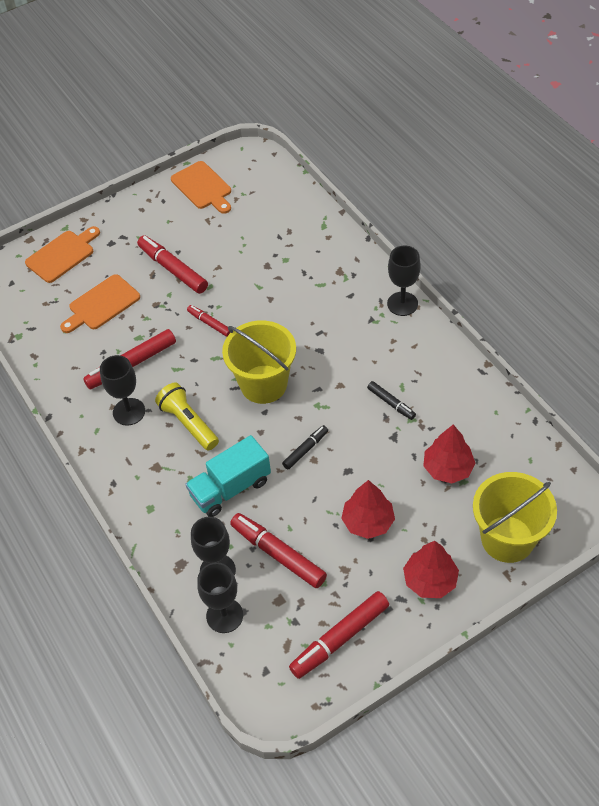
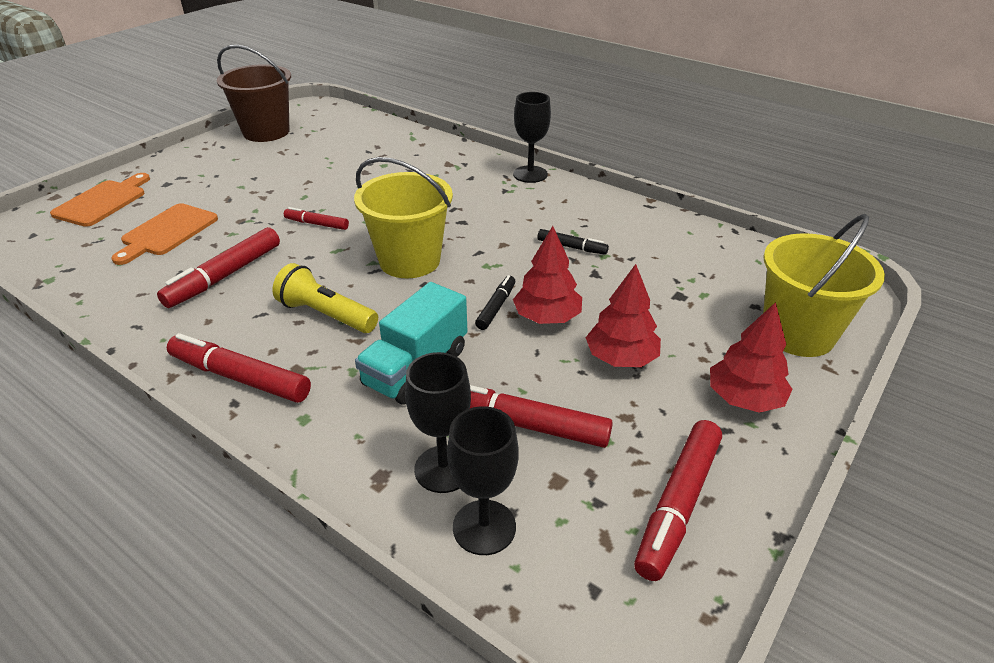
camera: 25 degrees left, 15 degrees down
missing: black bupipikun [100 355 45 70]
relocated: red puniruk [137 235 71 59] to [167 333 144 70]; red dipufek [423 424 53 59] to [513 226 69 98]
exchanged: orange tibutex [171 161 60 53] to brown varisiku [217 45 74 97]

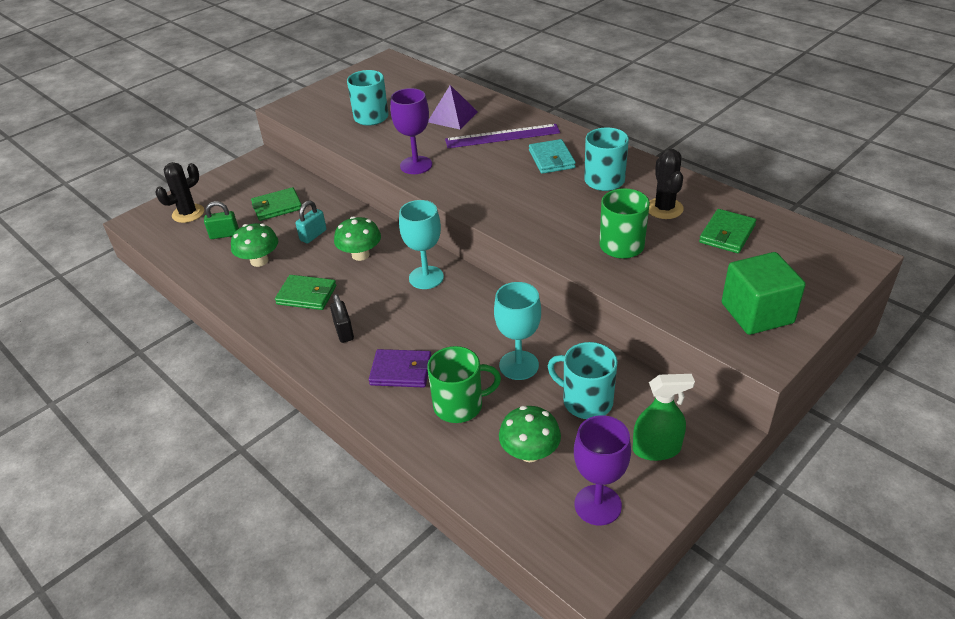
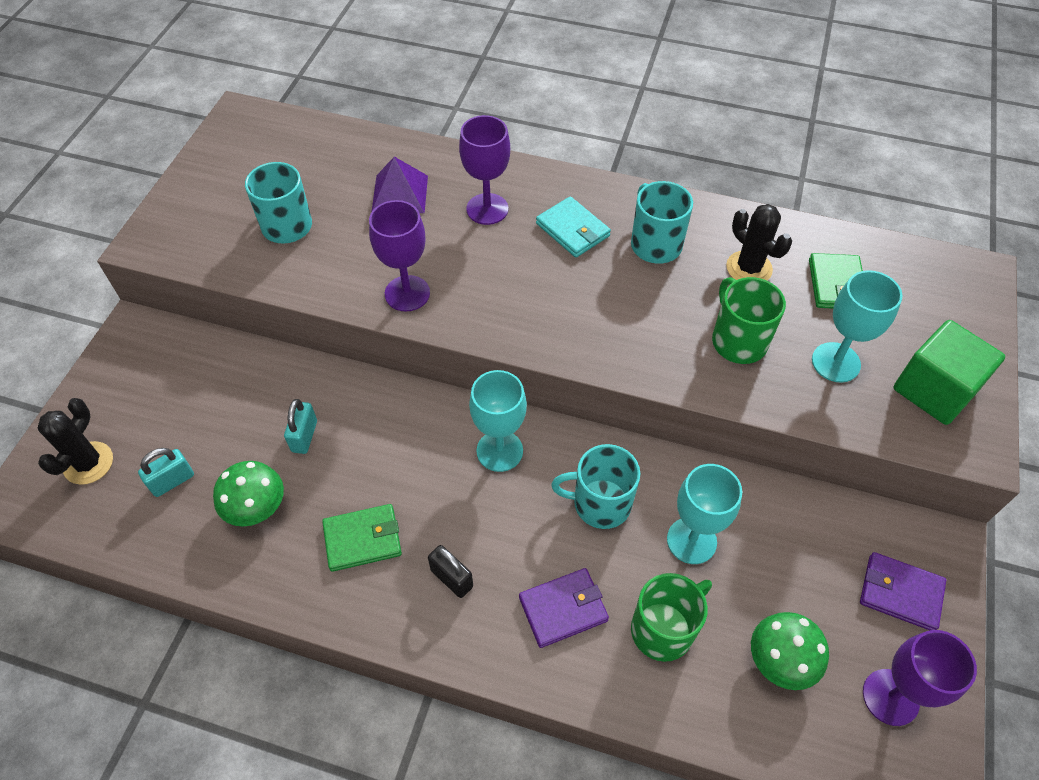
camera: 30 degrees left, 15 degrees up
missing: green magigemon [251 187 51 34]; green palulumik [334 216 47 45]
appeared: turquoise bupipikun [812 270 90 113]
relocated: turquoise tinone [548 342 70 77] to [551 444 89 85]
exchanged: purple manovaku [445 124 115 24] to purple bupipikun [459 115 51 110]; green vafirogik [633 374 62 87] to purple magigemon [860 552 86 78]
colour: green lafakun [204 201 35 38] to turquoise lafakun [138 448 56 49]

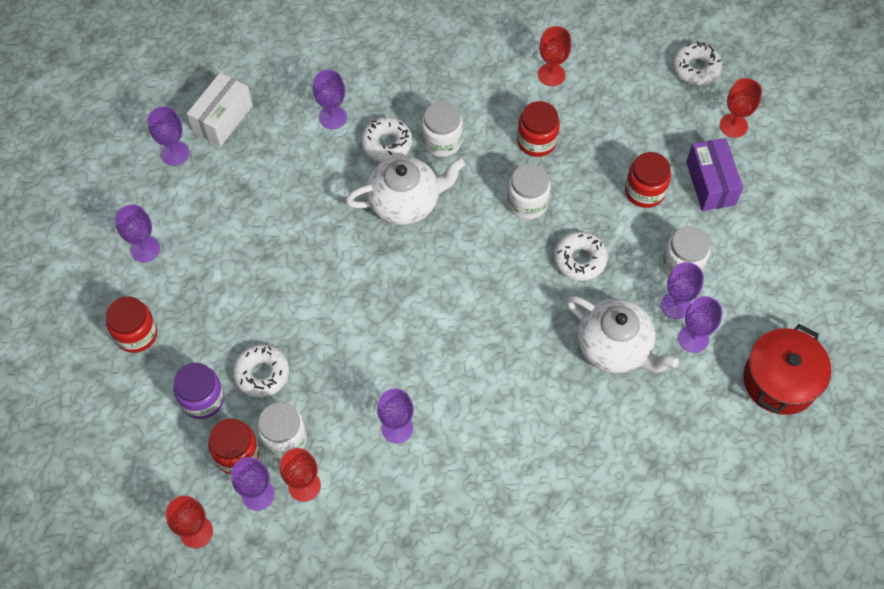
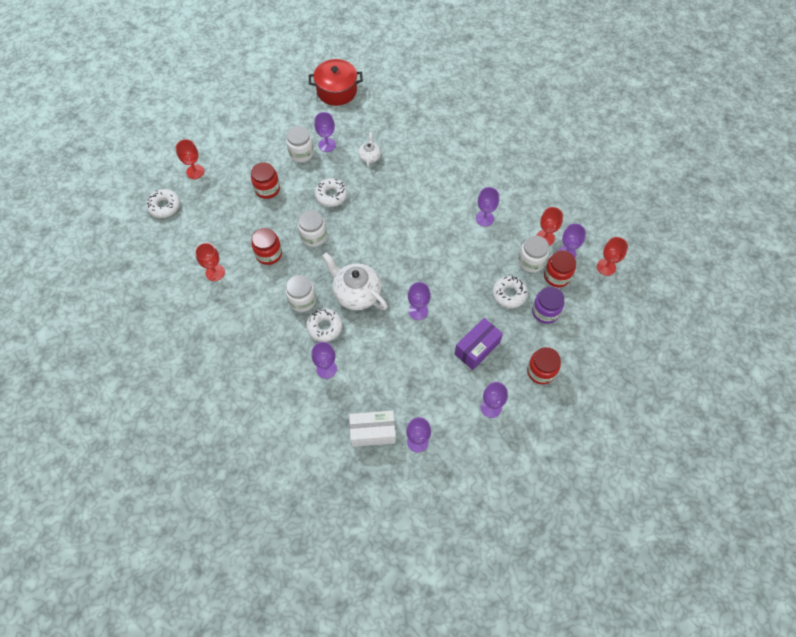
camera: 125 degrees left, 0 degrees up
relocated: purple bupipikun [678 296 44 57] to [408 282 23 38]; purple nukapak [686 138 57 73] to [455 318 48 52]
size: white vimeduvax [566 296 113 78] = [358 132 23 35] x0.51

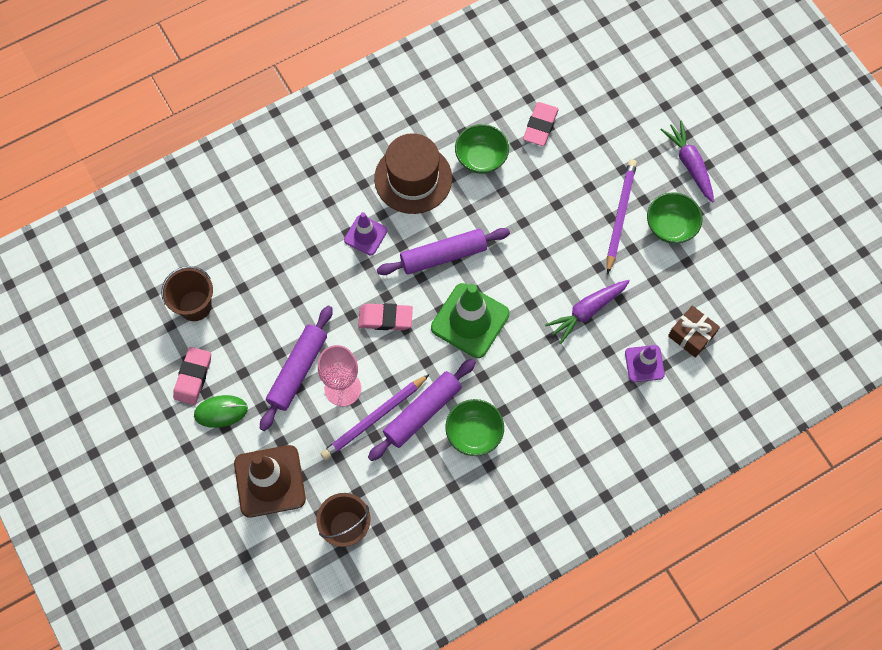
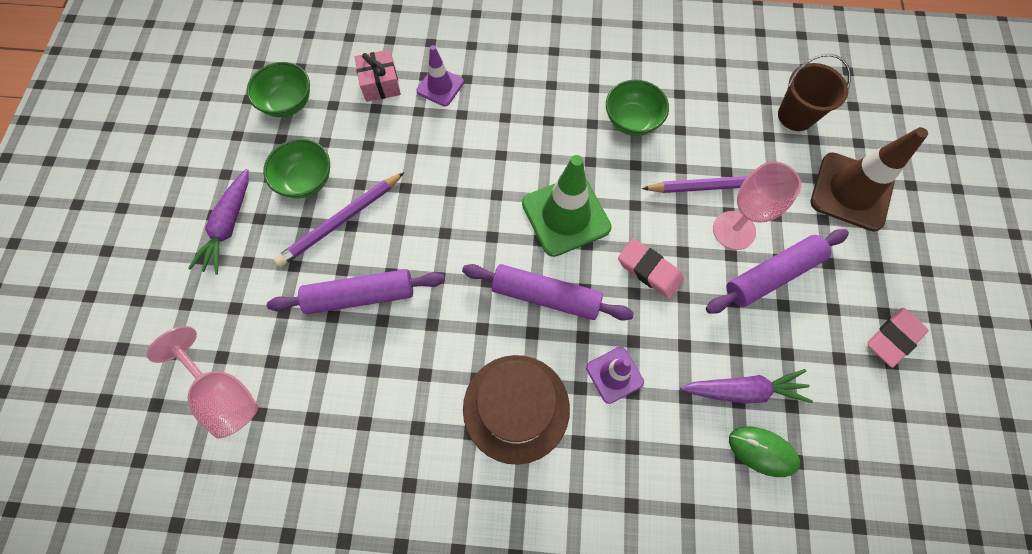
camera: 145 degrees left, 0 degrees up
missing: brown varisiku [161 266 52 55]; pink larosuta [523 102 36 44]
appeared: pink bupipikun [147 326 111 113]
relocated: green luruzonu [455 124 54 50] to [247 62 63 55]; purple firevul [368 359 108 102] to [267 269 178 45]; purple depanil [545 280 85 64] to [680 369 133 35]; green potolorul [194 395 54 33] to [729 427 71 50]
colour: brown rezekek [668 305 52 53] to pink rezekek [355 50 46 52]

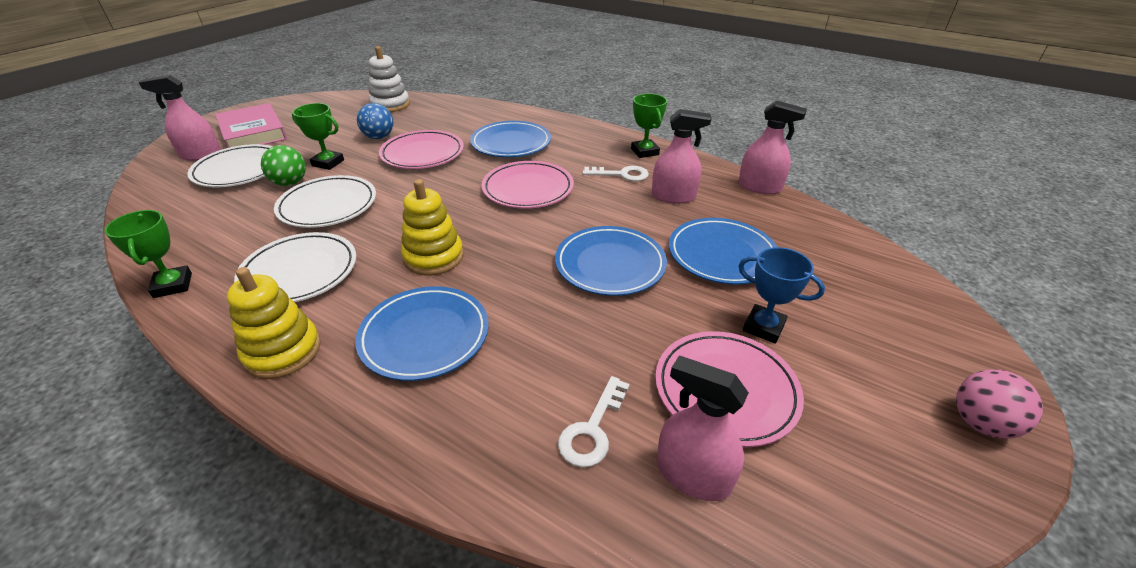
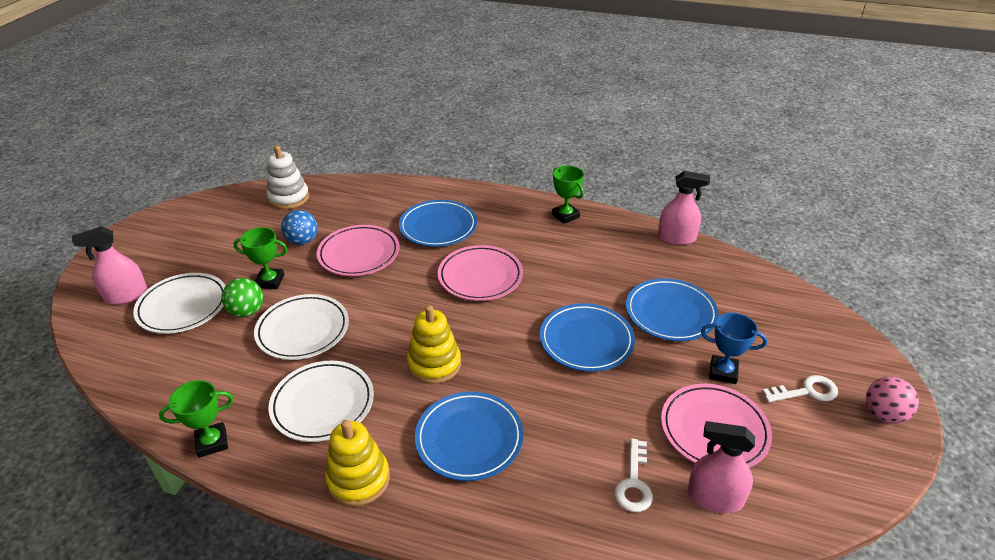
camera: 15 degrees left, 0 degrees up
missing: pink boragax [215 103 72 45]; pink vafirogik [652 109 59 95]
relocated: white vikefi [583 166 66 15] to [762 375 76 27]
spun: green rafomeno [105 210 87 88] = [159 380 74 78] 75 degrees counterclockwise

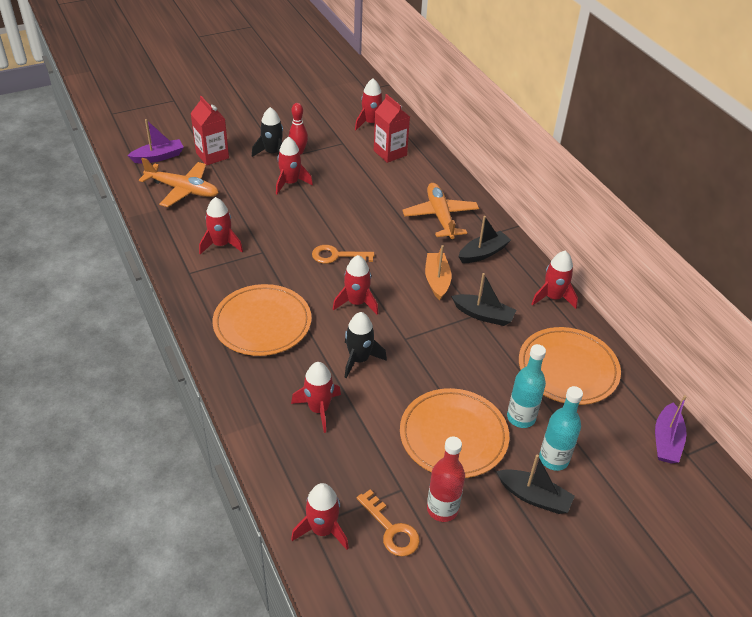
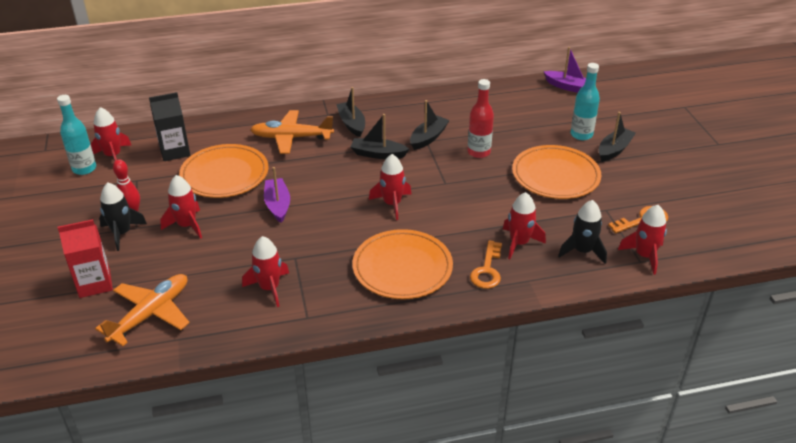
camera: 75 degrees left, 5 degrees down
missing: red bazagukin [531 251 47 58]
relocated: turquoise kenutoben [507 344 39 84] to [57 95 39 80]; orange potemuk [519 327 102 78] to [179 144 89 54]; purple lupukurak [127 119 57 44] to [264 167 26 56]; red kenutoben [427 437 38 85] to [468 79 26 79]; orange vikefi [312 245 62 19] to [470 240 32 49]; black bazagukin [345 312 42 66] to [558 200 49 64]
colour: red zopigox [374 94 36 69] to black zopigox [149 92 41 69]; orange lupukurak [425 245 27 56] to black lupukurak [351 114 58 45]

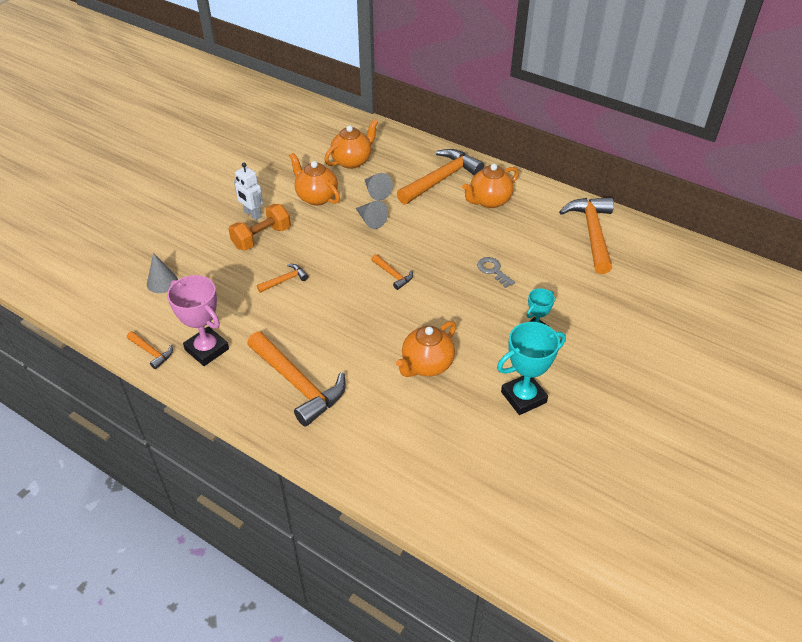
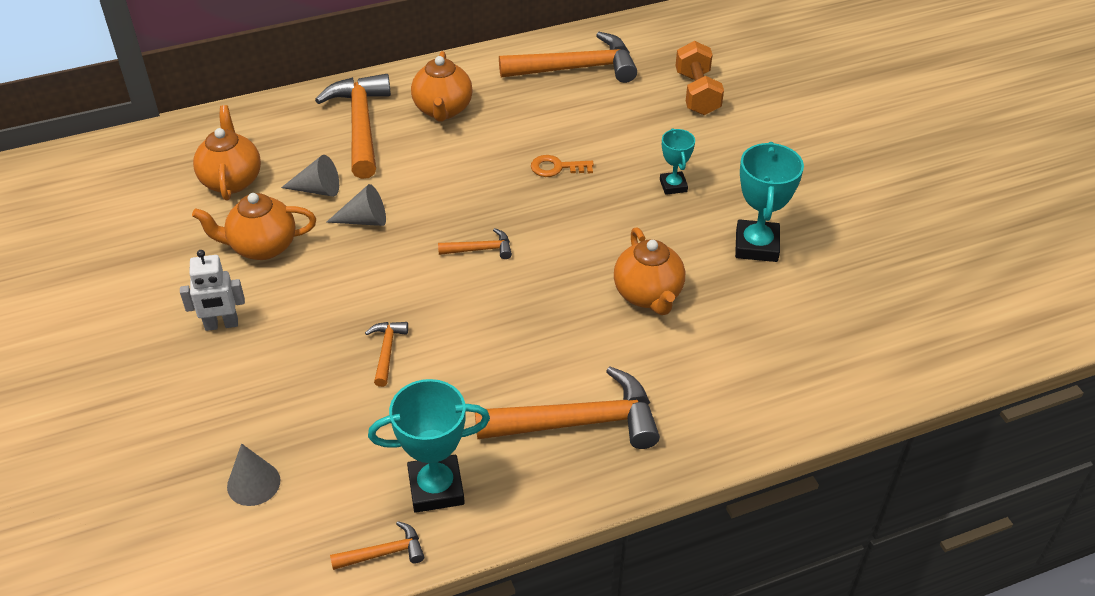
camera: 55 degrees left, 0 degrees up
relocated: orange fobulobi [229 204 62 46] to [675 41 49 74]
colour: pink rafomeno [167 275 62 91] to turquoise rafomeno [368 379 122 134]; grey vikefi [477 257 38 31] to orange vikefi [531 155 63 22]
spun: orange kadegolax [559 197 55 77] = [499 32 138 51] 135 degrees clockwise

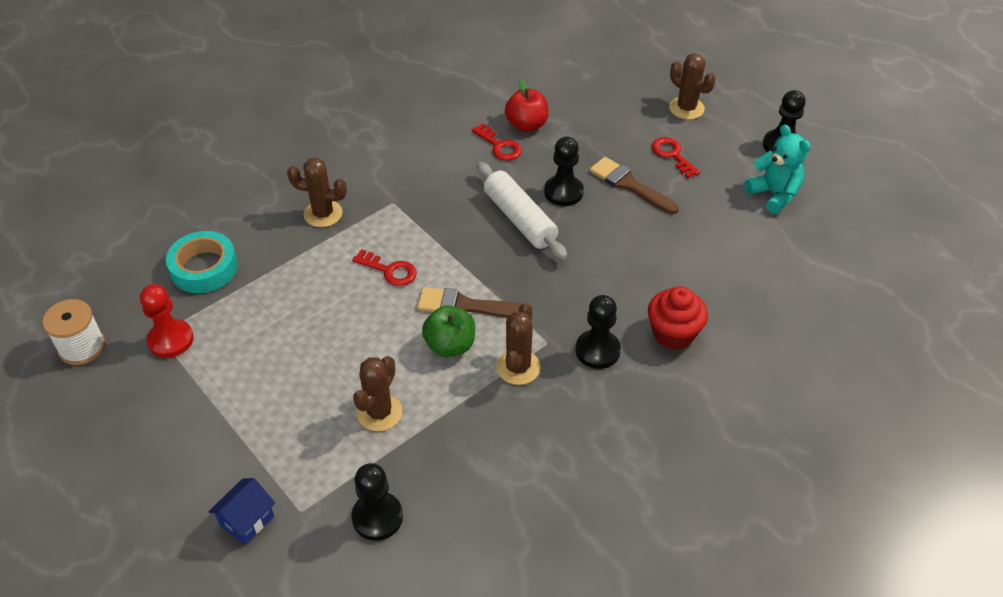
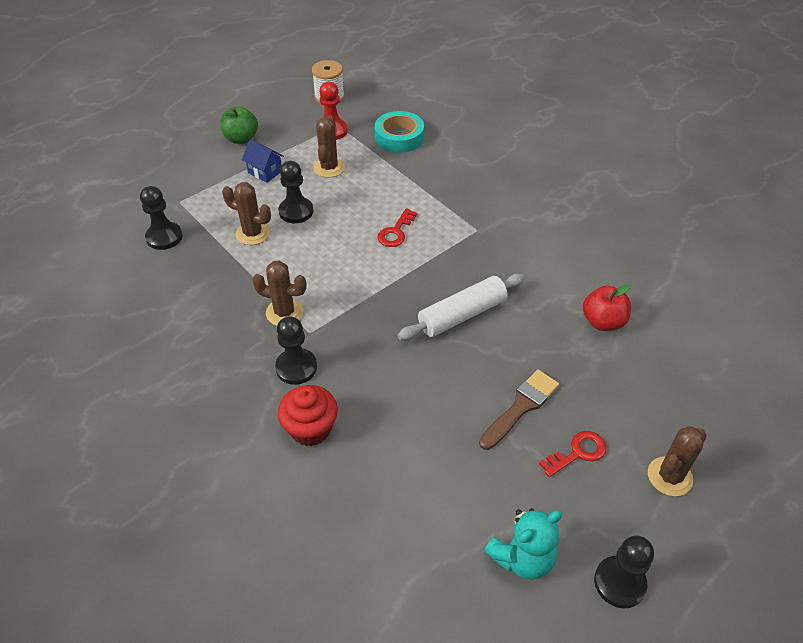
camera: 90 degrees right, 0 degrees up
missing: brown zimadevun [417 287 105 31]; red vikefi [472 123 50 37]
relocated: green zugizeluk [422 305 53 52] to [220 106 38 38]; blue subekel [209 478 66 67] to [242 140 42 43]; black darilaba [544 137 40 69] to [279 161 34 63]; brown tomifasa [287 158 60 69] to [314 115 31 63]

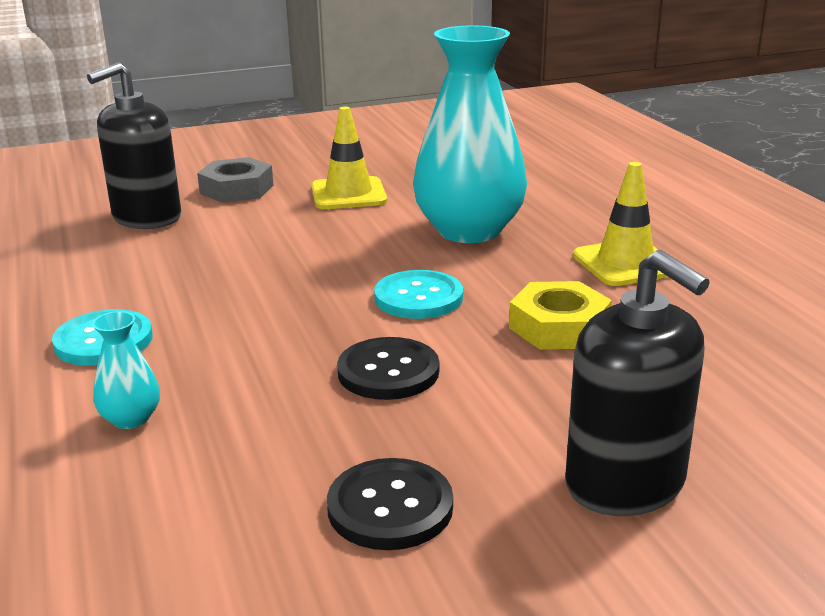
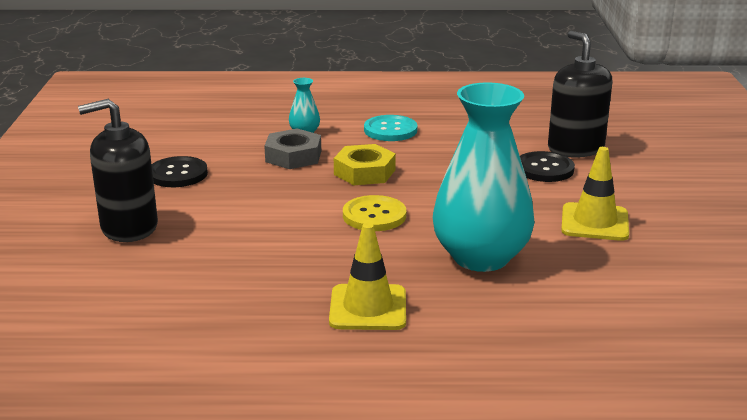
camera: 110 degrees right, 0 degrees up
relocated: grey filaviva [197 157 76 46] to [264 128 57 41]; yellow filaviva [509 281 103 68] to [334 144 62 41]; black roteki [337 337 102 63] to [520 151 55 31]
colour: turquoise roteki [374 270 89 49] to yellow roteki [343 195 63 36]

